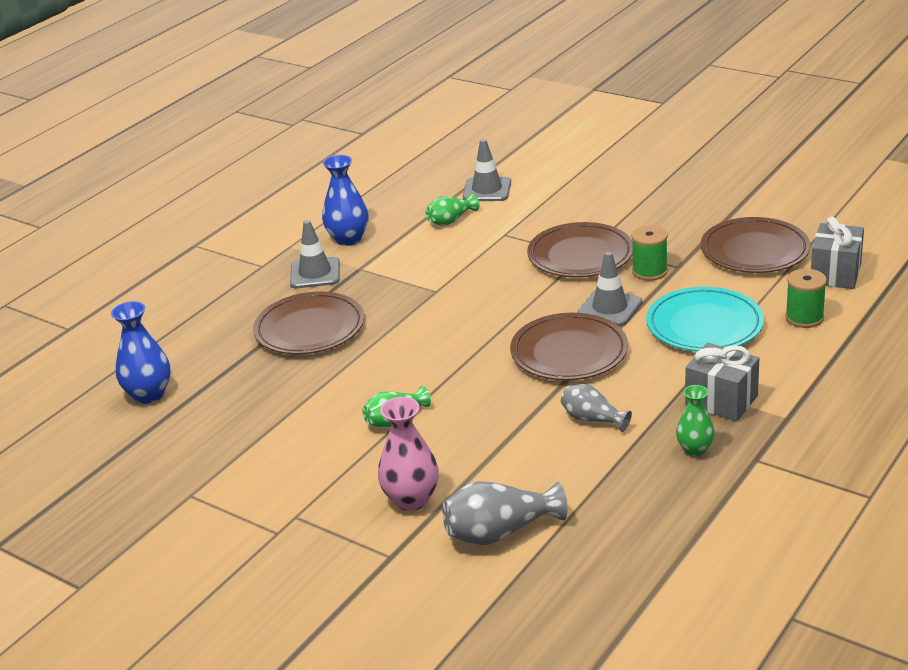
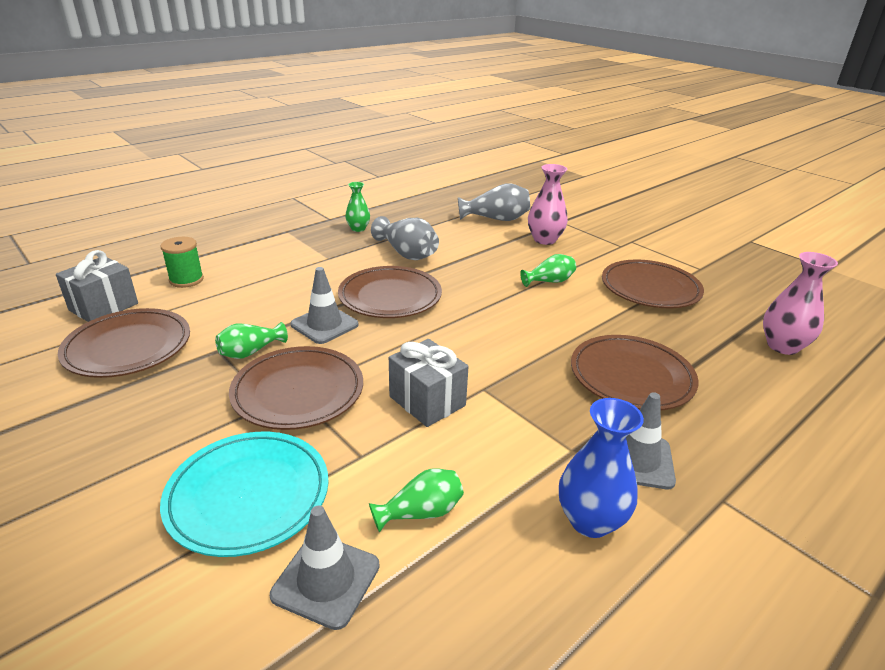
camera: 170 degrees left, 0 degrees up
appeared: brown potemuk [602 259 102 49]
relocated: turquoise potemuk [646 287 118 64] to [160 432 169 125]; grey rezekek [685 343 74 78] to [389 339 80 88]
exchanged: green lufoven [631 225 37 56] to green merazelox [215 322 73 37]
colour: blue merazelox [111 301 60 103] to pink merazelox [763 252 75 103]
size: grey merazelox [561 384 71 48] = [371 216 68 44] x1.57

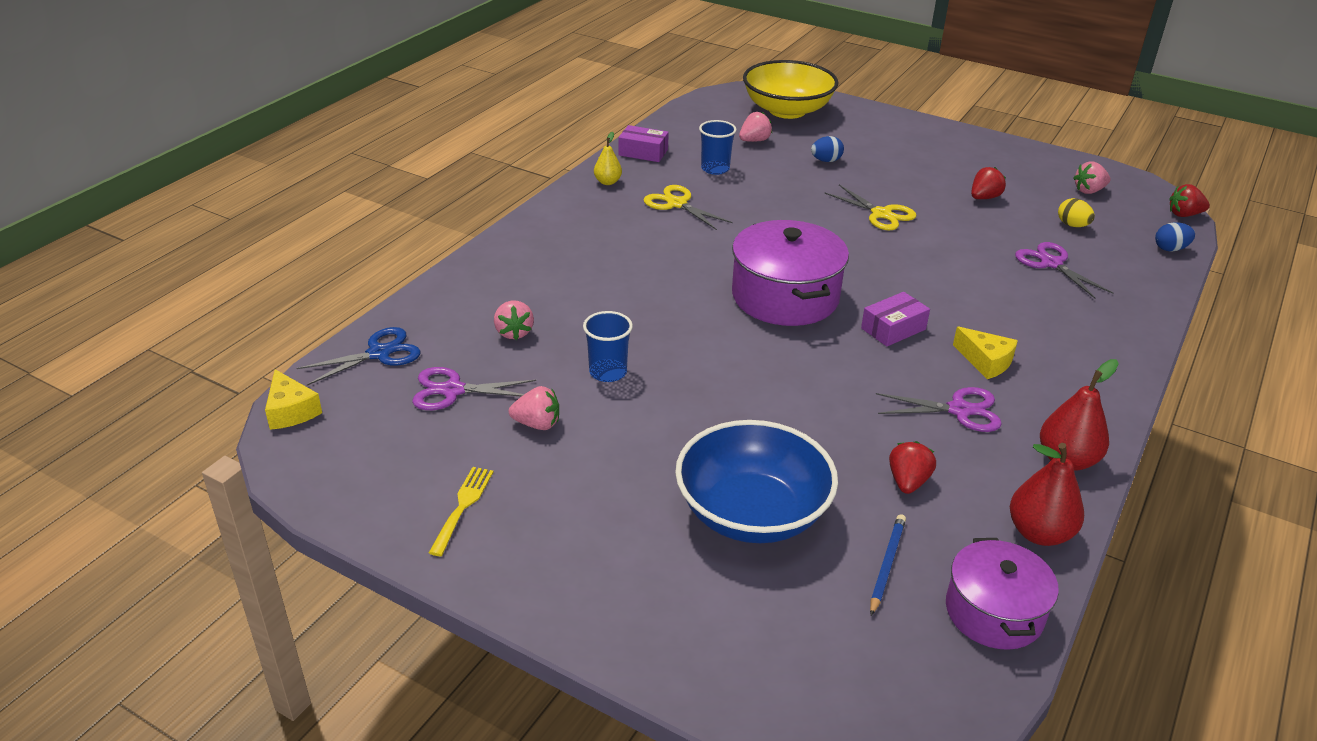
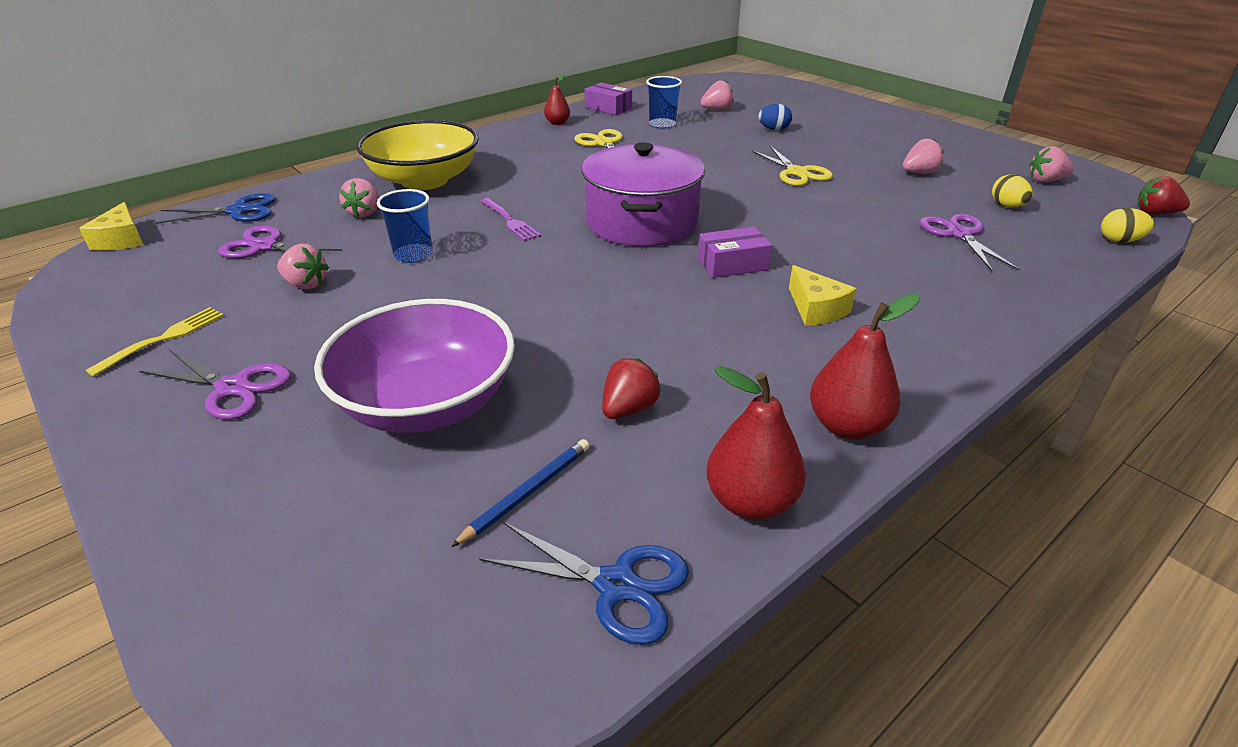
camera: 20 degrees right, 0 degrees up
appeared: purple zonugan [480 198 61 43]
relocated: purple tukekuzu [876 387 126 45] to [139 350 152 70]; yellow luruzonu [743 60 95 59] to [357 120 122 70]
exchanged: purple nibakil [946 538 113 112] to blue tukekuzu [479 522 210 123]
colour: blue luruzonu [675 420 163 123] to purple luruzonu [314 299 201 134]; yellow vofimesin [594 132 28 53] to red vofimesin [544 74 26 51]; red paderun [971 167 35 32] to pink paderun [902 139 42 35]; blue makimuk [1155 222 40 30] to yellow makimuk [1101 208 53 35]

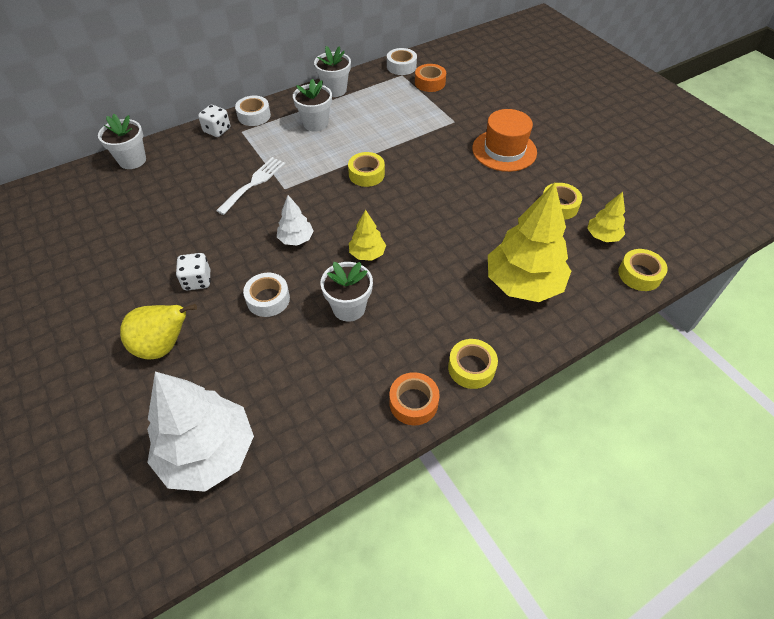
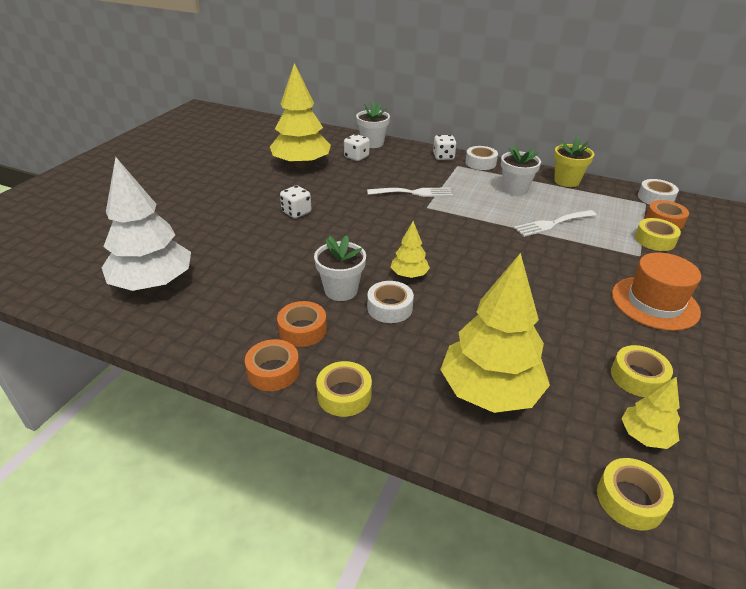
camera: 55 degrees right, 15 degrees down
missing: yellow vofimesin [120 304 77 56]; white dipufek [277 195 37 50]
appeared: yellow dipufek [270 63 61 105]; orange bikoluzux [277 301 50 46]; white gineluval [344 134 25 27]; white zonugan [514 210 82 27]
relocated: white bikoluzux [243 273 47 44] to [367 281 47 42]; yellow bikoluzux [348 152 37 35] to [635 218 46 33]
colour: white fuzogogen [314 46 37 51] to yellow fuzogogen [554 136 40 51]

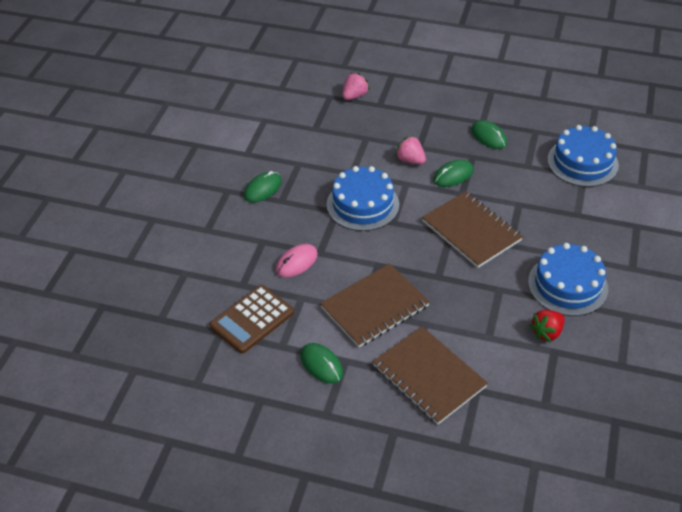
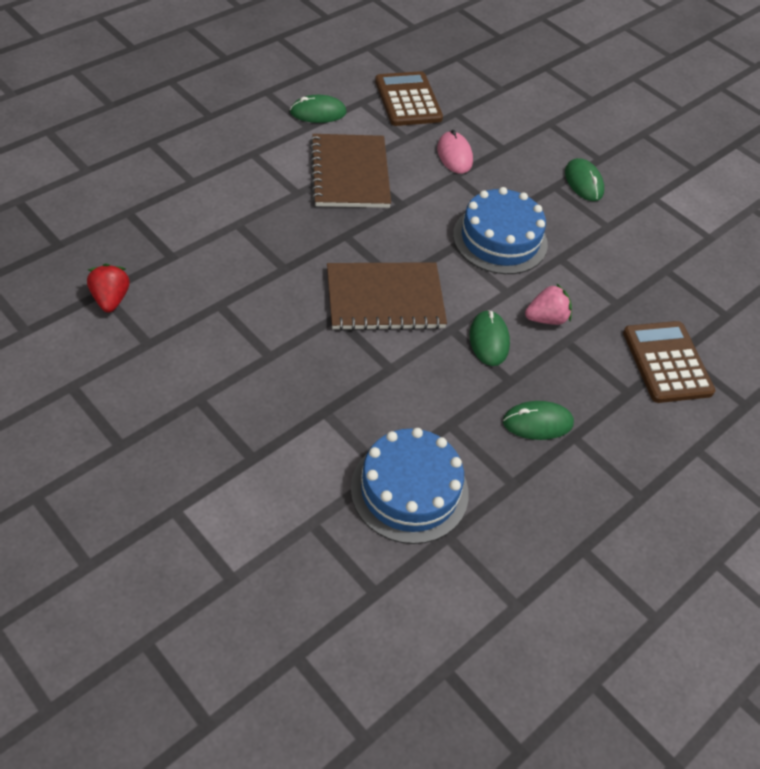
camera: 115 degrees right, 5 degrees up
missing: pink paderun [342 73 28 27]; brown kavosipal [373 326 115 99]; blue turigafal [528 243 80 73]
appeared: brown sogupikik [623 321 92 82]
relocated: red paderun [529 310 36 32] to [87 263 42 49]

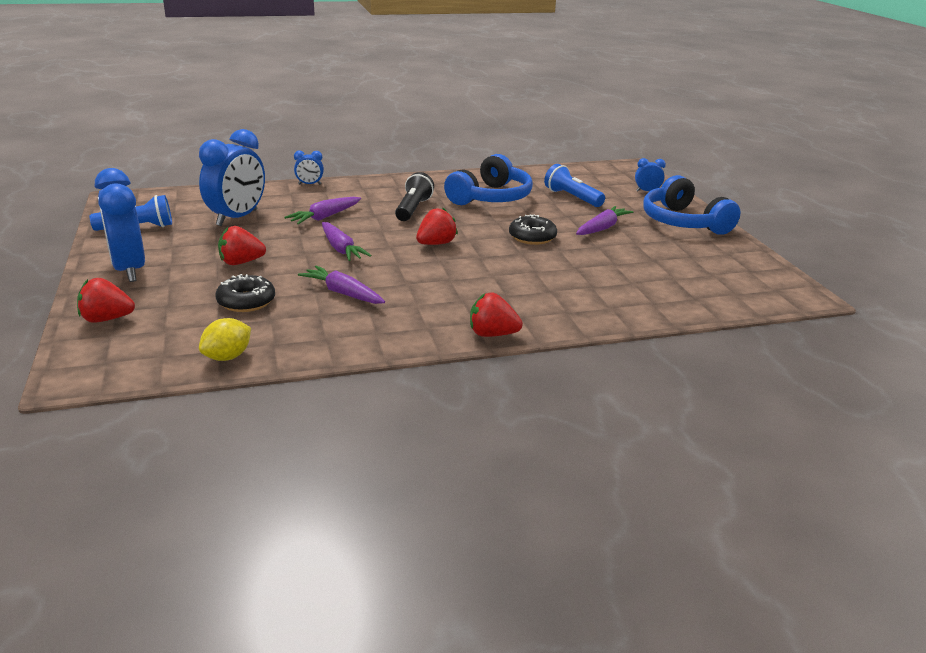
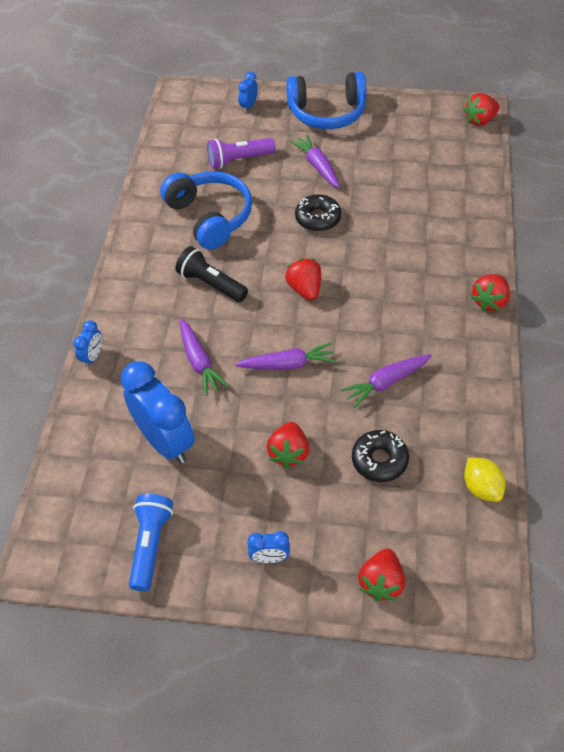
camera: 65 degrees left, 25 degrees up
appeared: red paderun [464 93 36 33]
colour: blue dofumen [544 164 61 43] to purple dofumen [207 138 69 31]
size: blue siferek [95 168 50 114] = [248 531 42 32] x0.45

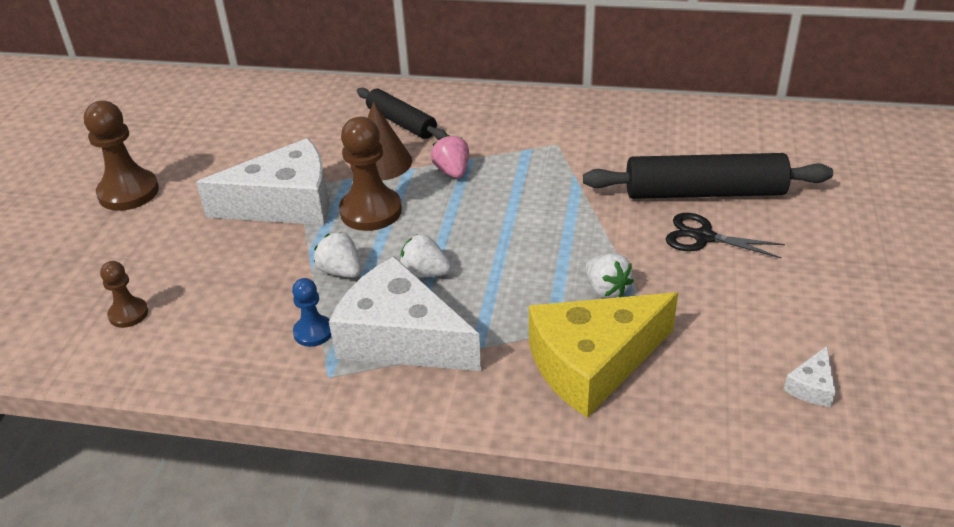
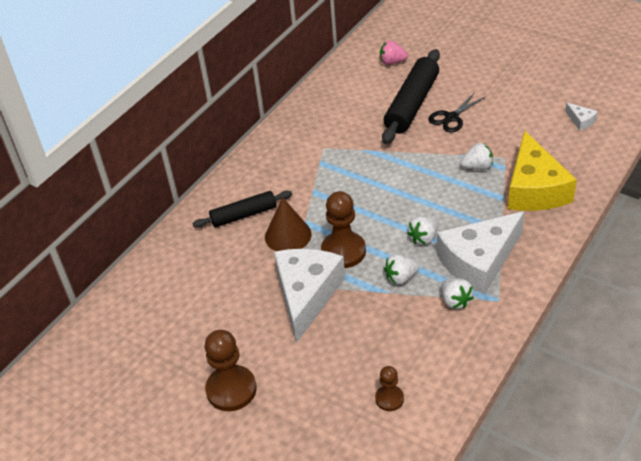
camera: 65 degrees left, 5 degrees up
relocated: pink paderun [431 135 38 43] to [380 40 28 25]
exchanged: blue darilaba [292 278 39 69] to white paderun [442 278 32 31]

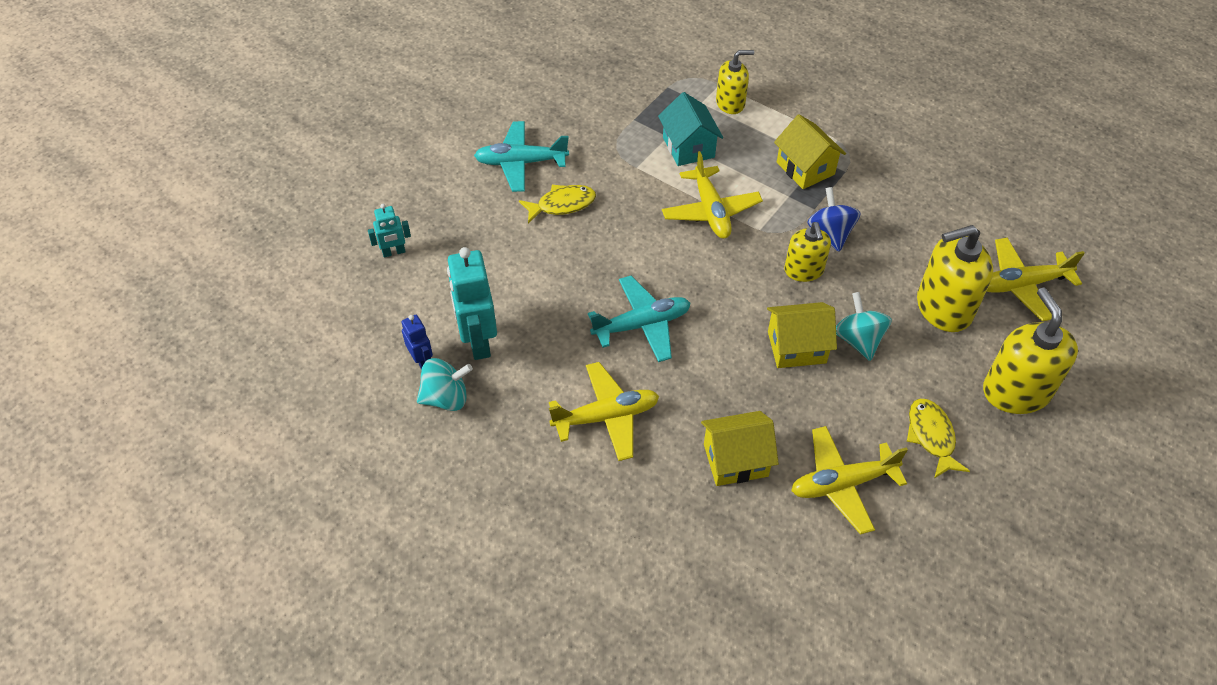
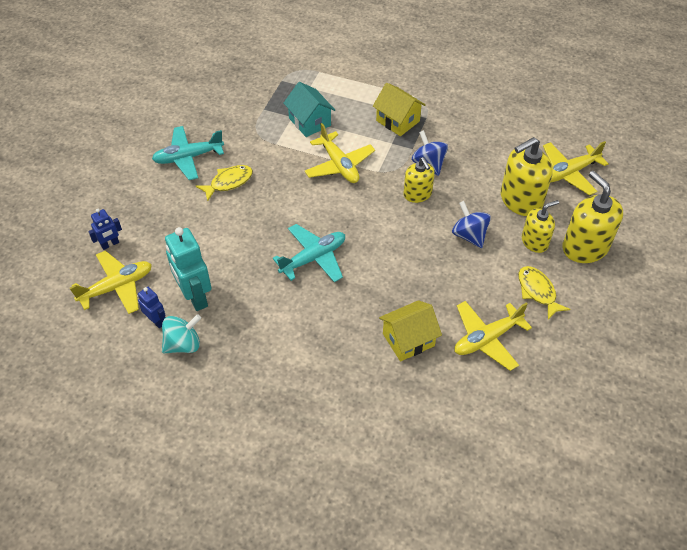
camera: 15 degrees left, 0 degrees up
missing: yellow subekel [767 302 70 66]
relocated: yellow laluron [549 362 110 99] to [70 251 82 63]; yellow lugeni [716 50 38 64] to [522 200 37 53]
colour: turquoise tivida [368 204 43 54] to blue tivida [88 209 34 41]; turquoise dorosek [836 292 56 69] to blue dorosek [452 201 39 47]

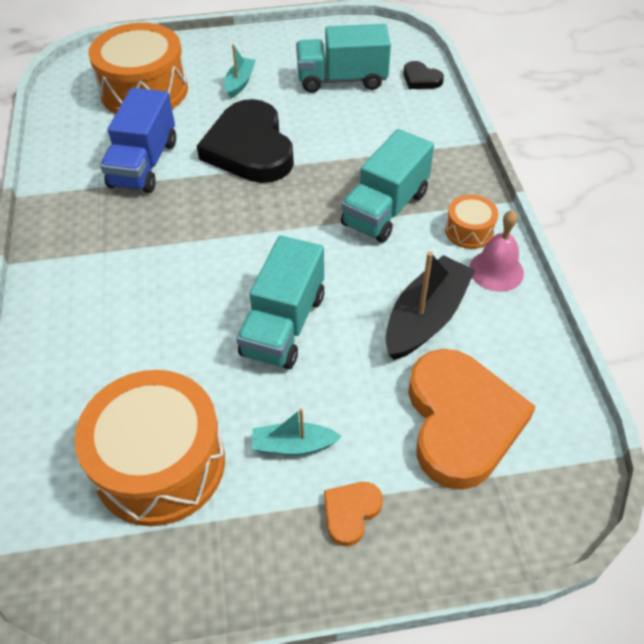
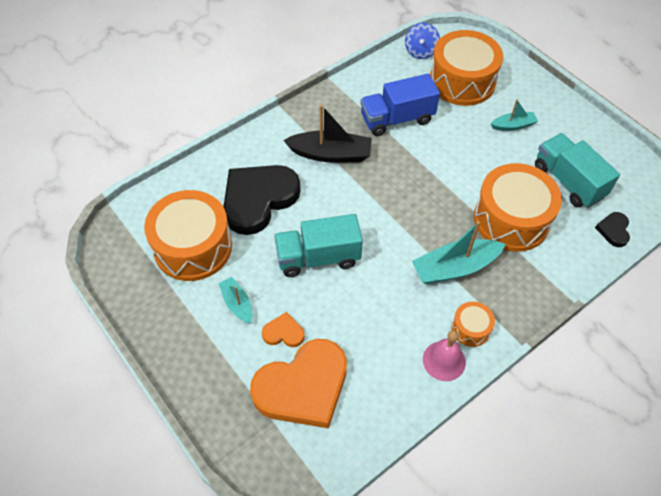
camera: 60 degrees right, 5 degrees up
appeared: blue dorosek [405 23 35 36]; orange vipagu [474 163 88 89]
relocated: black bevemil [197 99 97 84] to [223 165 78 70]; orange bevemil [324 482 59 64] to [262 312 43 35]; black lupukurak [385 252 90 108] to [283 104 89 59]
exchanged: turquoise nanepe [341 129 93 114] to turquoise lupukurak [412 221 94 63]

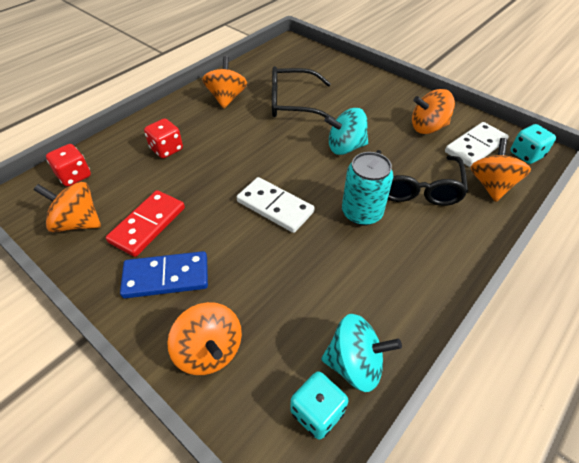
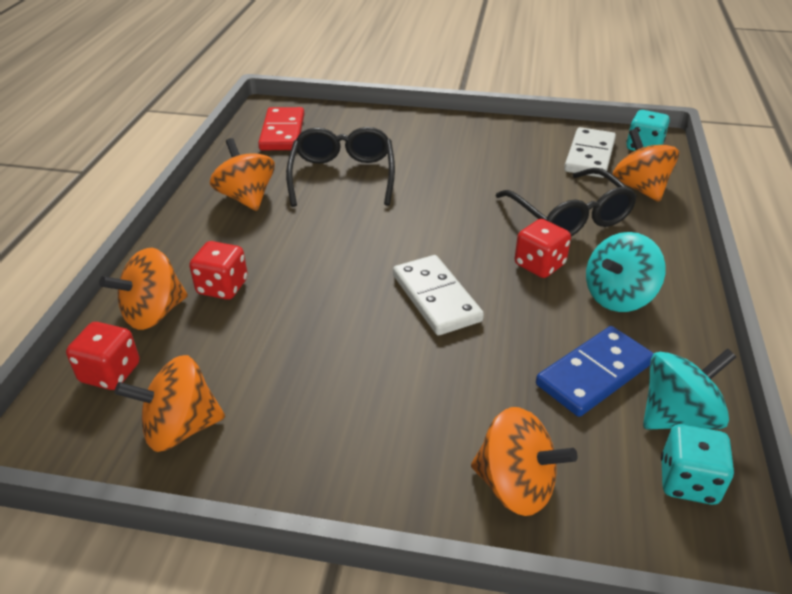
camera: 30 degrees left, 10 degrees down
relocated: orange dorosek [412 89 43 45] to [99 248 89 82]; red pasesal [106 190 79 67] to [258 107 46 43]; blue pasesal [120 251 88 47] to [536 326 118 91]; turquoise dorosek [324 108 44 47] to [586 232 80 80]
exchanged: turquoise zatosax [342 152 51 74] to red gineluval [515 219 56 59]
spun: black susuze [272 66 63 54] = [286 127 109 80] 120 degrees clockwise; white pasesal [237 177 77 56] = [393 255 91 80] 60 degrees clockwise

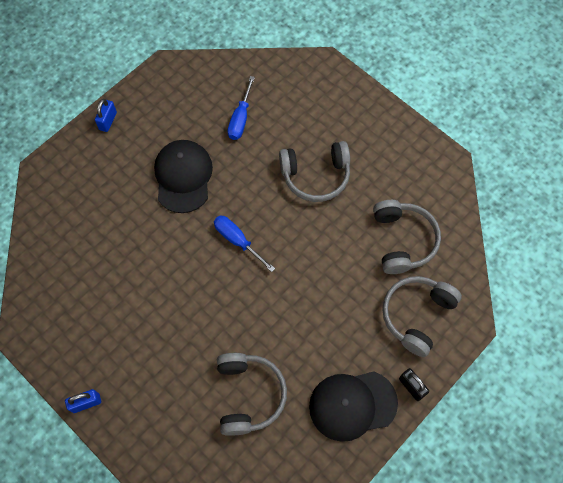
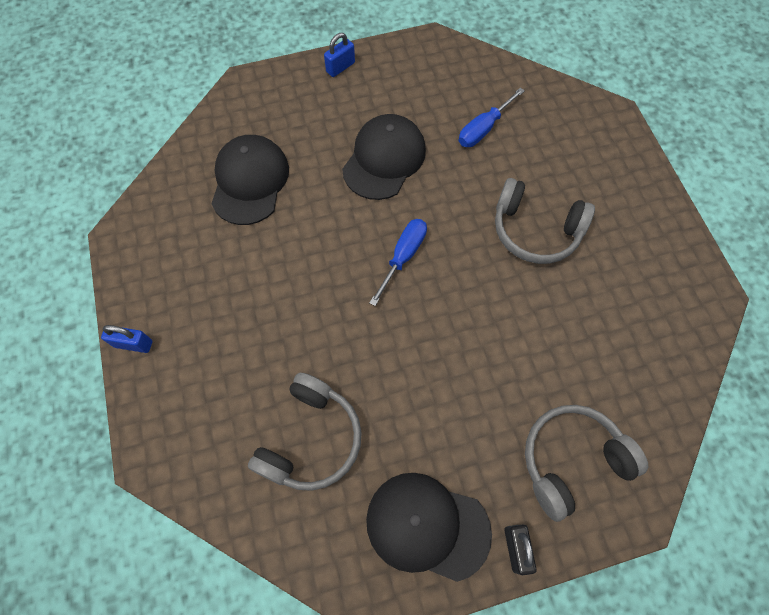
camera: 30 degrees right, 0 degrees up
missing: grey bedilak [373 200 68 74]
appeared: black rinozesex [211 135 78 90]
spun: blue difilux [214 216 61 56] = [369 219 58 87] 45 degrees clockwise

